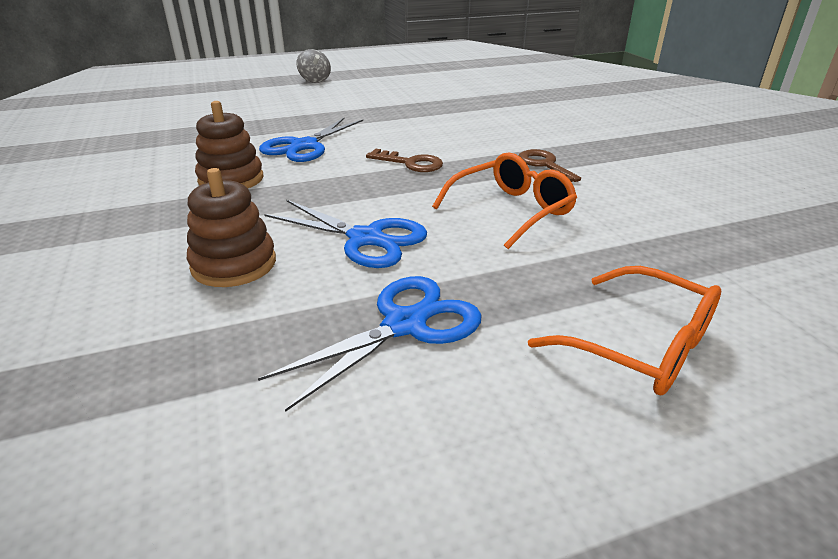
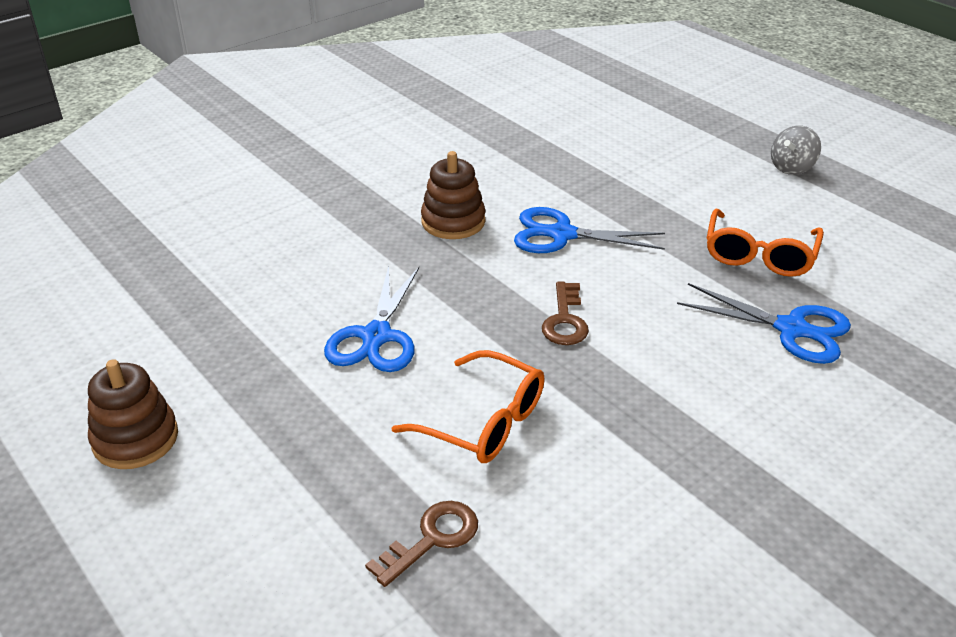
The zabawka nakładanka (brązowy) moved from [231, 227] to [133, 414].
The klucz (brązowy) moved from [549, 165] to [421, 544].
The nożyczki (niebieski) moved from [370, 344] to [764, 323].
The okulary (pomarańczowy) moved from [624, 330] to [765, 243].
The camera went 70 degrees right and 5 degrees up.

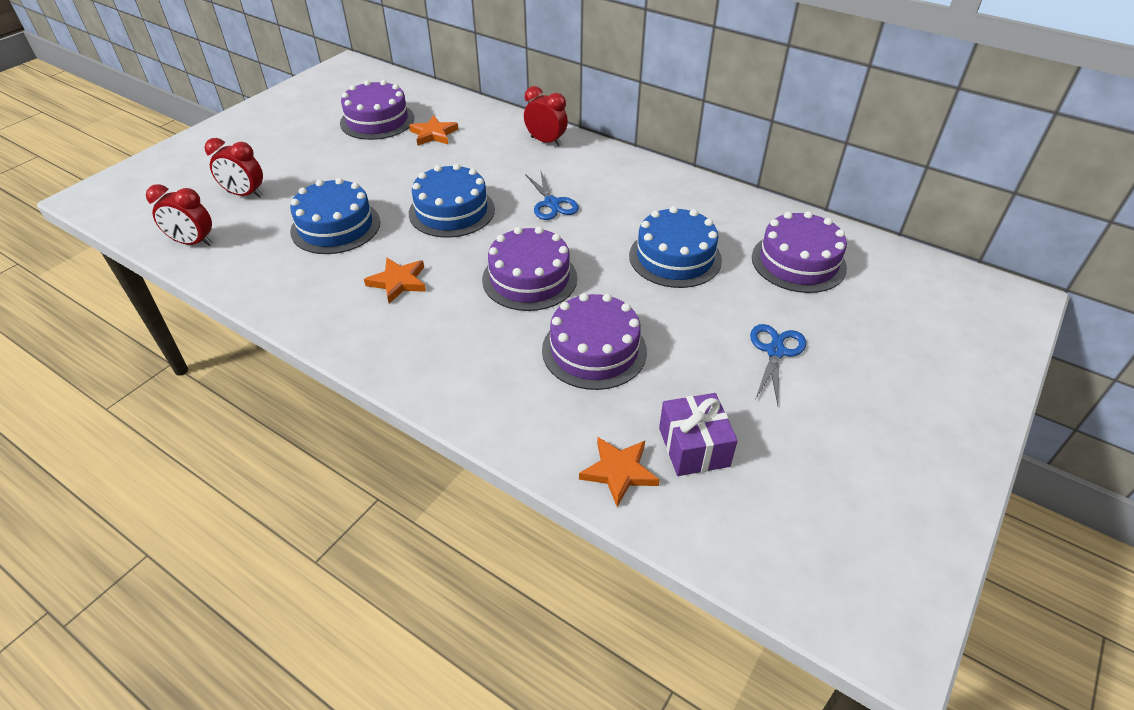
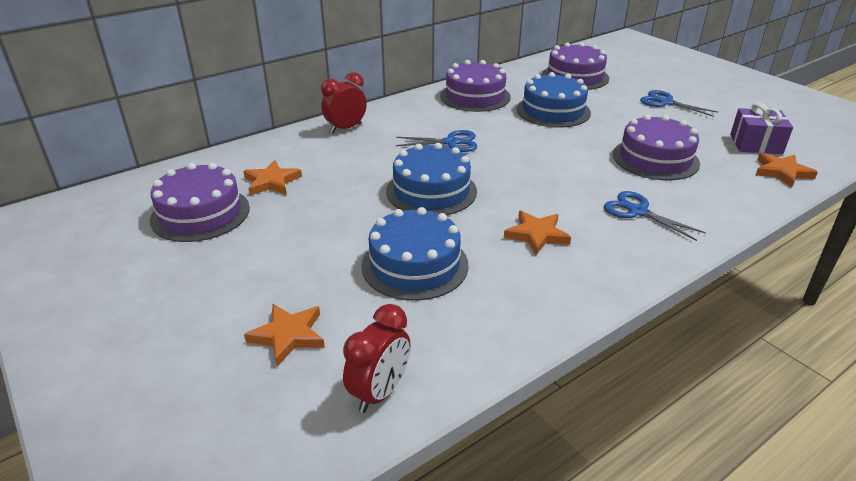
The budzik (czerwony) at [233, 168] was replaced by the gwiazda (pomarańczowy) at [284, 335].
The tort (fioletowy) moved from [529, 269] to [475, 86].
The nożyczki (niebieski) at [655, 216] appeared.
The camera went 70 degrees left and 10 degrees down.

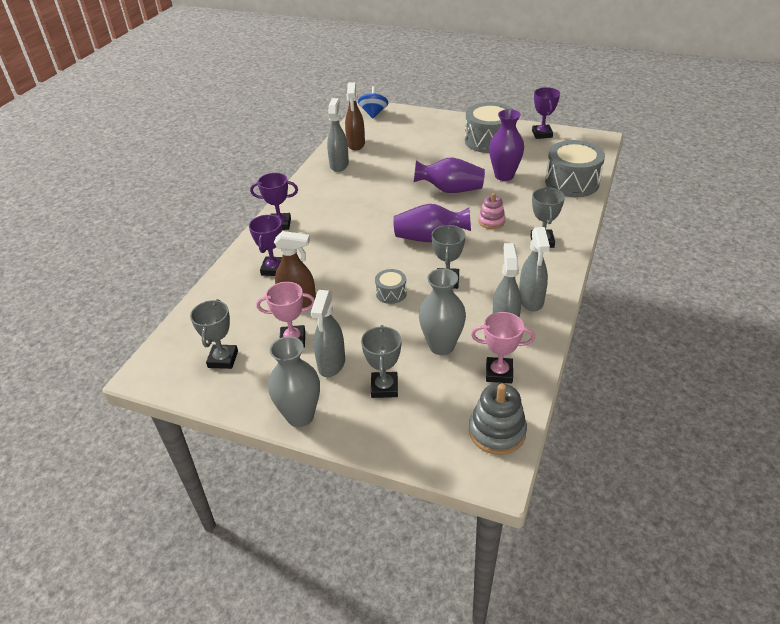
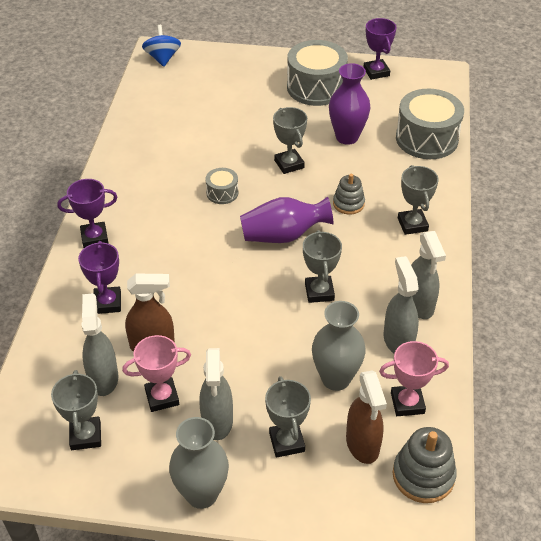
The spryskiwacz (szary) moved from [338, 135] to [99, 344].
The bęben (szary) moved from [391, 286] to [222, 186].
The wazon (fioletowy) at [449, 175] was replaced by the puchar (szary) at [290, 140].
The zabawka nakładanka (różowy) at [492, 211] became the zabawka nakładanka (szary) at [349, 194].
The spryskiwacz (brązowy) moved from [355, 116] to [366, 417].
The camera went 15 degrees left and 5 degrees up.

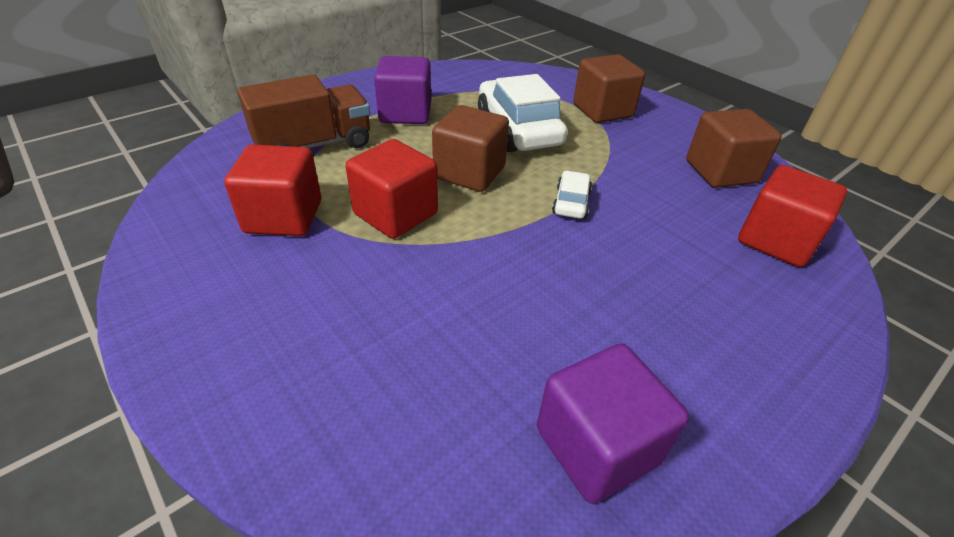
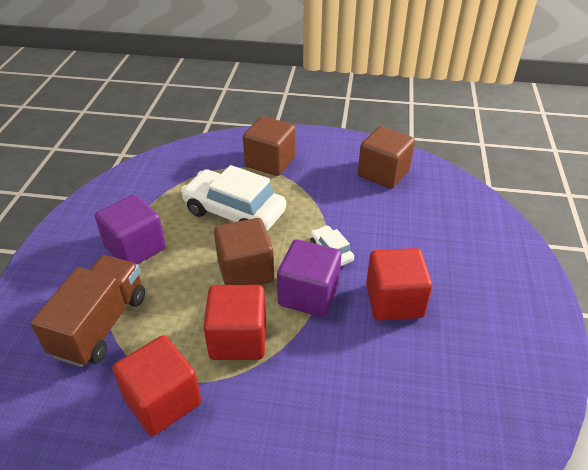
The sześcian (fioletowy) moved from [613, 423] to [309, 278].
The sześcian (czerwony) moved from [792, 216] to [399, 284].
The camera went 40 degrees left and 0 degrees up.

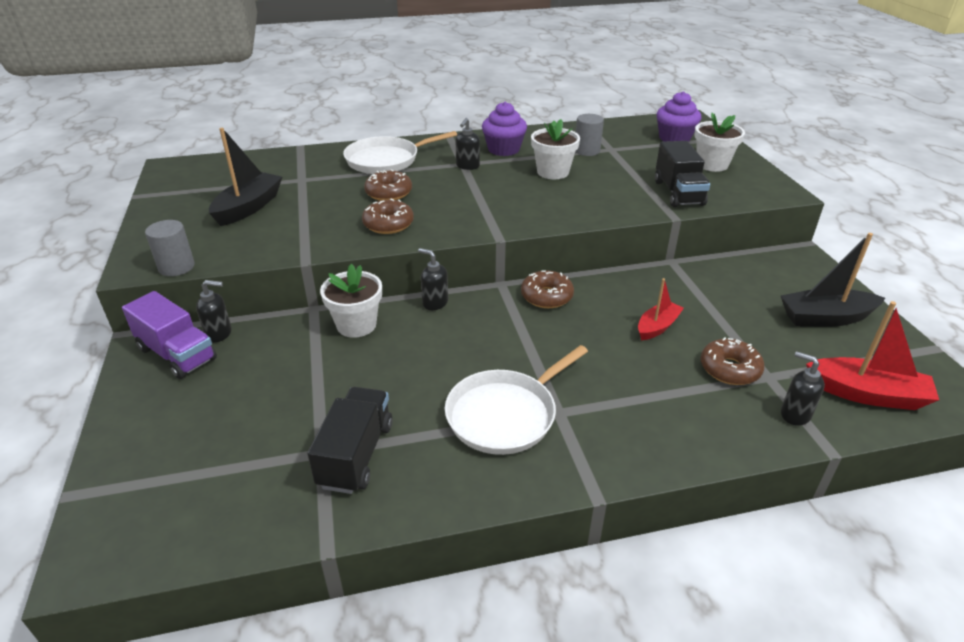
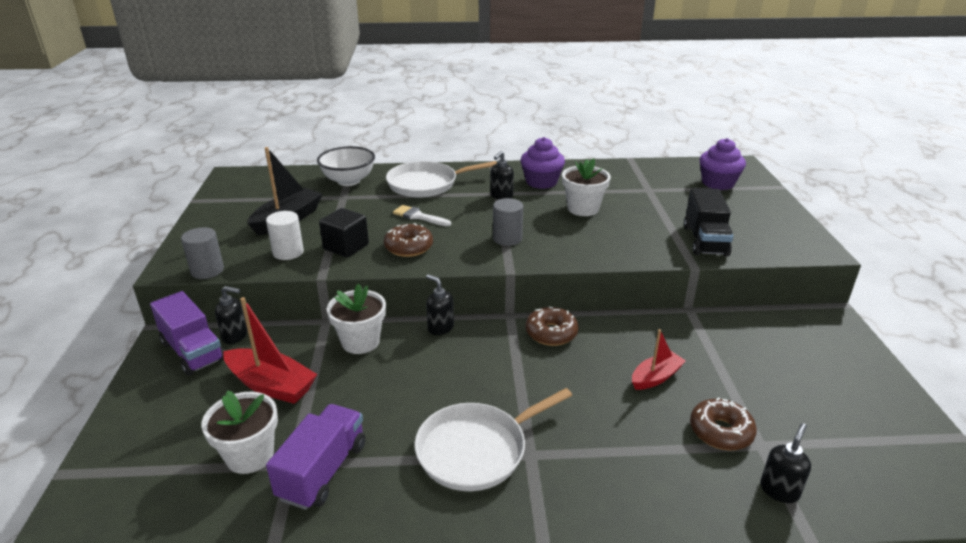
The doniczka (biały) moved from [720, 142] to [239, 432].
The łódka (czerwony) moved from [872, 355] to [270, 350].
The walec (biały) at [285, 235] appeared.
The ciężarówka (czarny) at [350, 440] became the ciężarówka (fioletowy) at [315, 457].
The miska (biały) at [346, 166] appeared.
The sześcian (czarny) at [344, 233] appeared.
The donut (brązowy) at [388, 185] was replaced by the pędzel (biały) at [422, 215].
The walec (szary) moved from [589, 135] to [508, 222].
The dozownik mydła (czarny) at [803, 388] turned 75 degrees clockwise.
The łódka (czarny) at [833, 280] disappeared.
The camera went 10 degrees right and 5 degrees down.

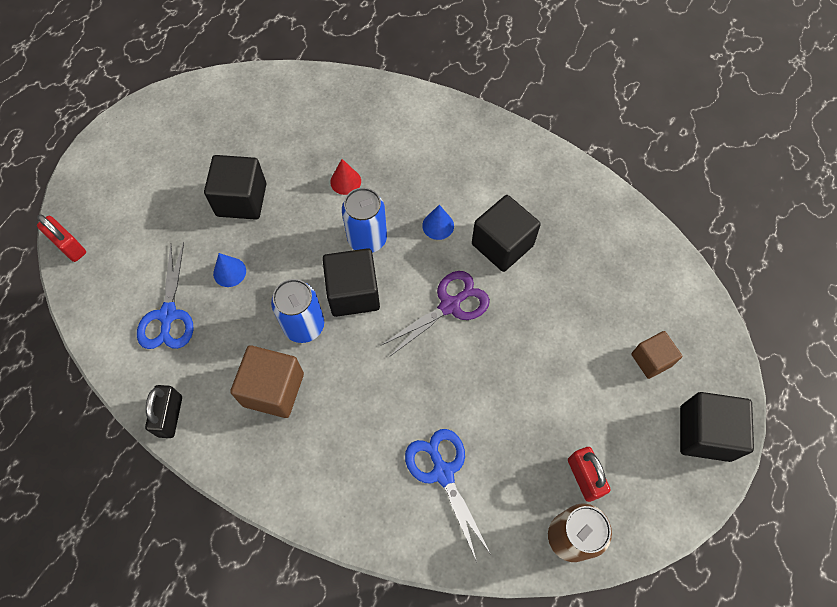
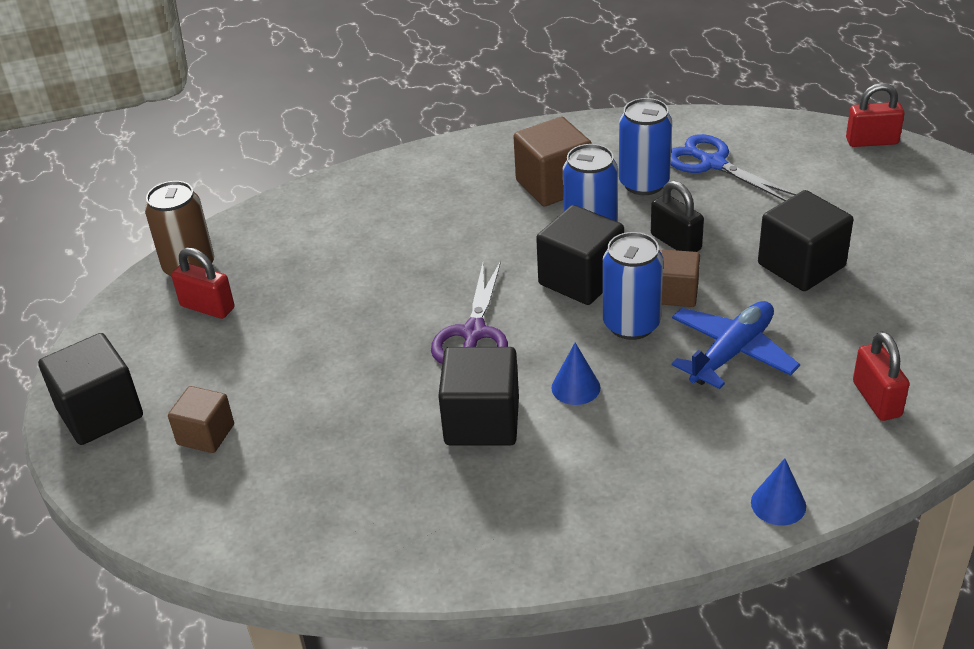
The puszka (niebieski) at [645, 146] appeared.
The kłódka (czarny) moved from [163, 411] to [677, 216].
The sześcian (brązowy) at [680, 278] appeared.
The stożek (czerwony) at [345, 177] was replaced by the samolot (niebieski) at [736, 345].
The stożek (niebieski) moved from [229, 270] to [778, 491].
The kłódka (czerwony) at [881, 376] appeared.
The nożyczki (niebieski) at [448, 495] disappeared.
The camera went 140 degrees right and 25 degrees down.

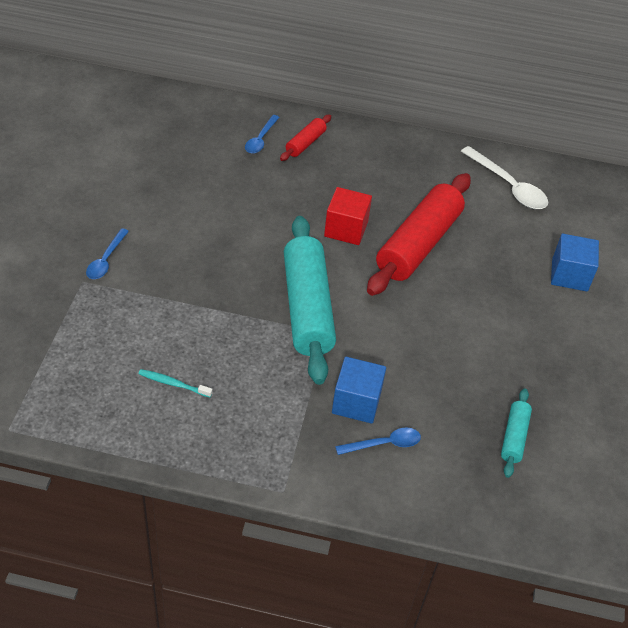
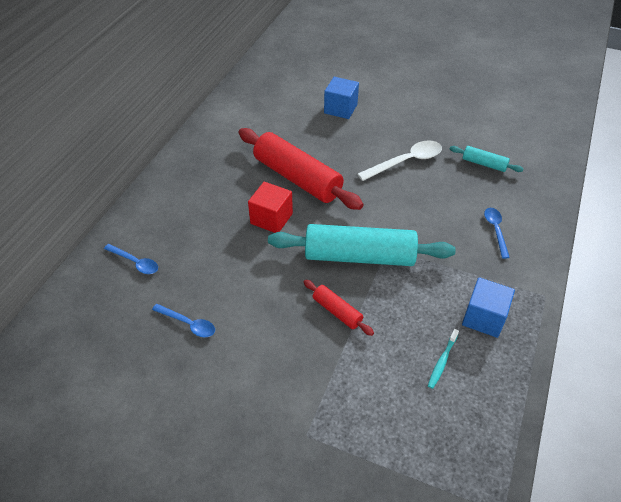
The łyżka (niebieski) moved from [107, 253] to [183, 320].
The wałek do ciasta (czerwony) moved from [305, 137] to [339, 308].
The łyżka (biały) moved from [504, 177] to [399, 160].
The sześcian (niebieski) moved from [359, 390] to [488, 307].
The camera went 75 degrees left and 0 degrees up.

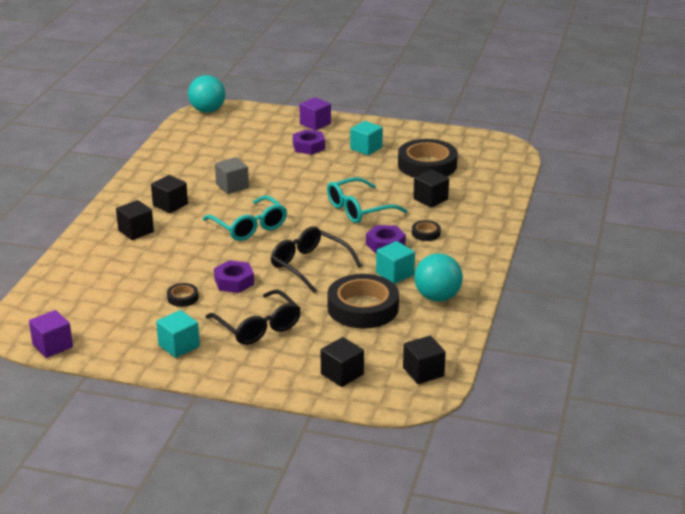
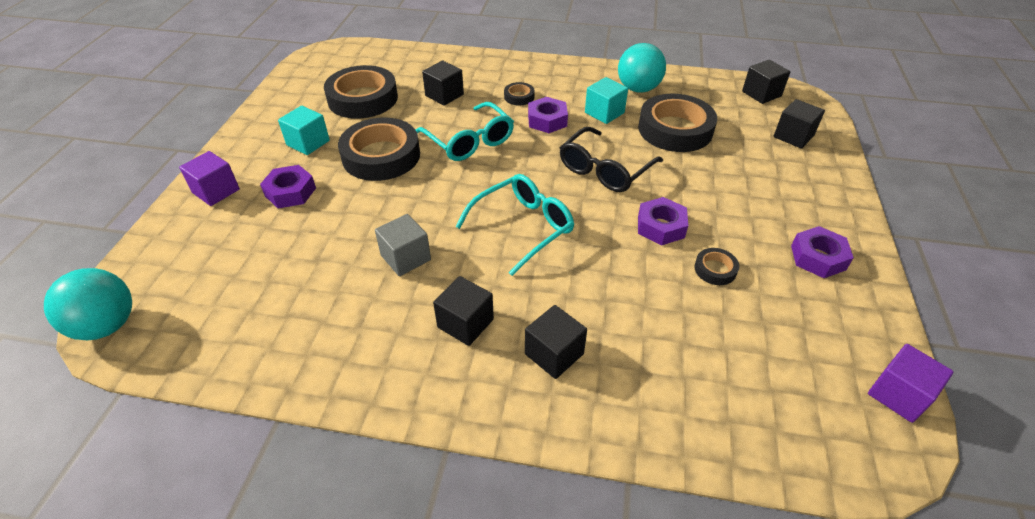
The taśma klejąca (czarny) at [379, 149] appeared.
The sześcian (turkusowy) at [178, 334] was replaced by the nakrętka (fioletowy) at [822, 252].
The okulary (czarny) at [253, 317] disappeared.
The camera went 95 degrees left and 15 degrees up.

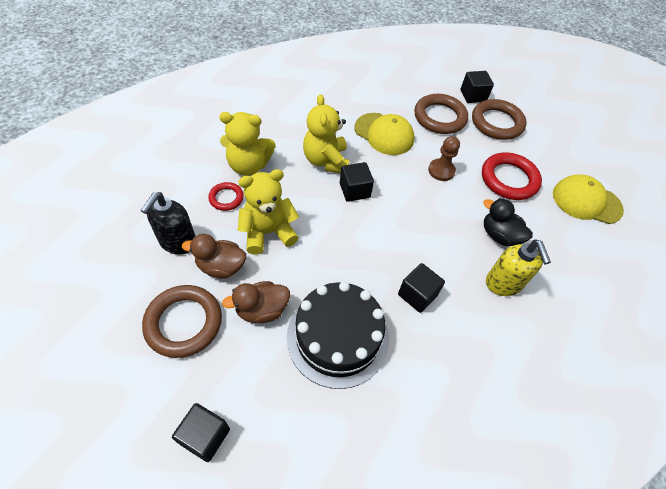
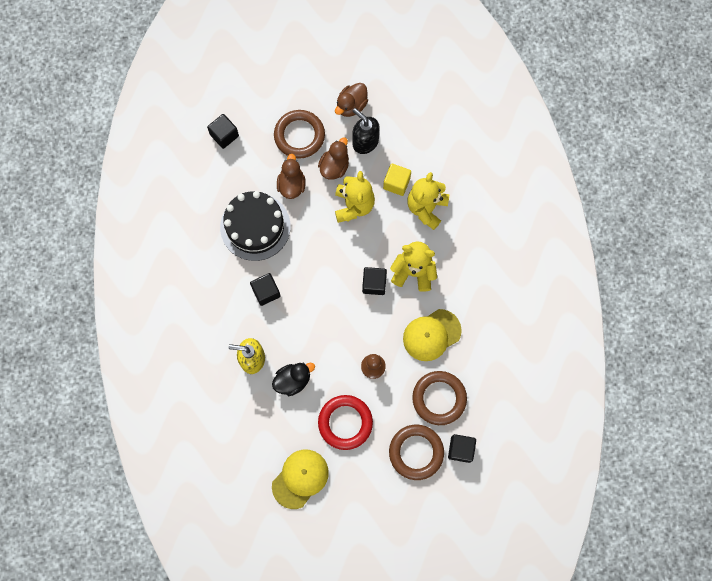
The kaczka (brązowy) at [351, 100] appeared.
The pierścień (czerwony) at [226, 196] was replaced by the sześcian (żółty) at [397, 180].
The camera went 115 degrees right and 20 degrees up.

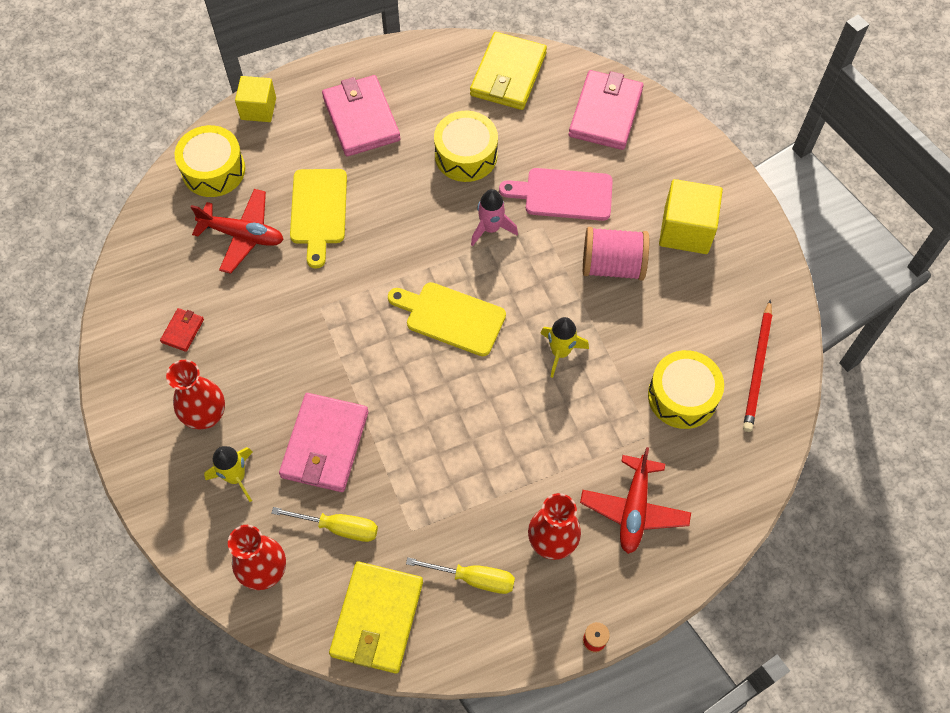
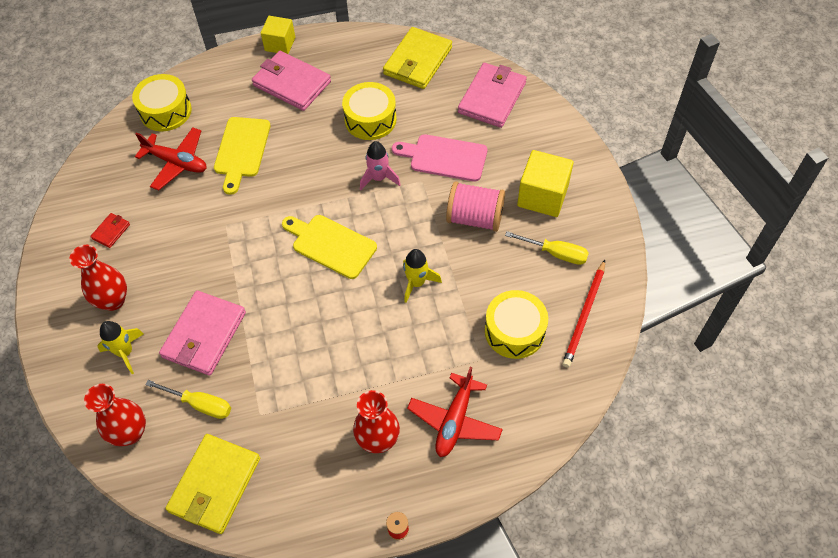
The portfel (różowy) at [361, 115] turned 45 degrees counterclockwise.
The sześcian (żółty) moved from [255, 99] to [278, 35].
The śrubokręt (żółty) moved from [460, 575] to [547, 248].
The camera went 10 degrees right and 5 degrees down.

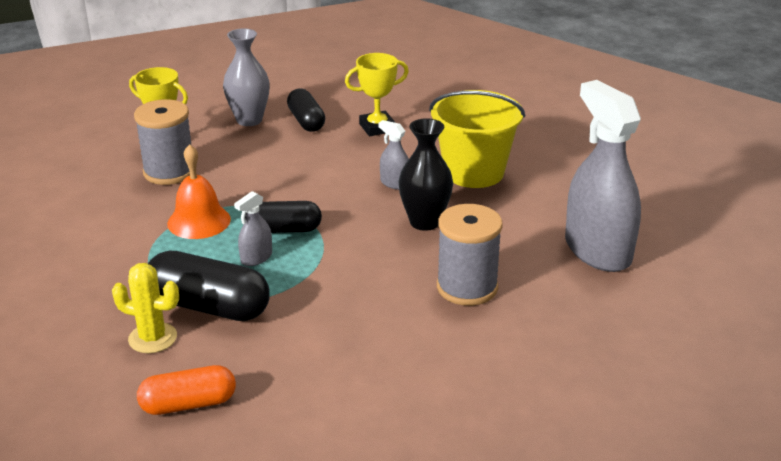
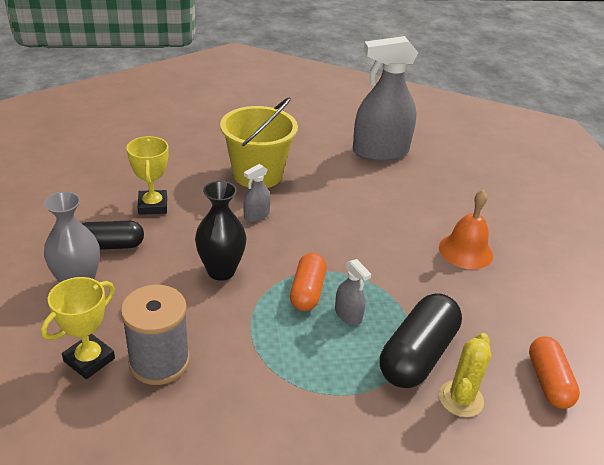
The wazon (czarny) moved from [425, 174] to [220, 231].
The kapsułka (czarny) at [283, 217] became the kapsułka (pomarańczowy) at [308, 282].
The dzwonek (pomarańczowy) moved from [199, 191] to [466, 229].
The szpulka (szary) at [470, 255] disappeared.
The camera went 80 degrees left and 5 degrees up.

